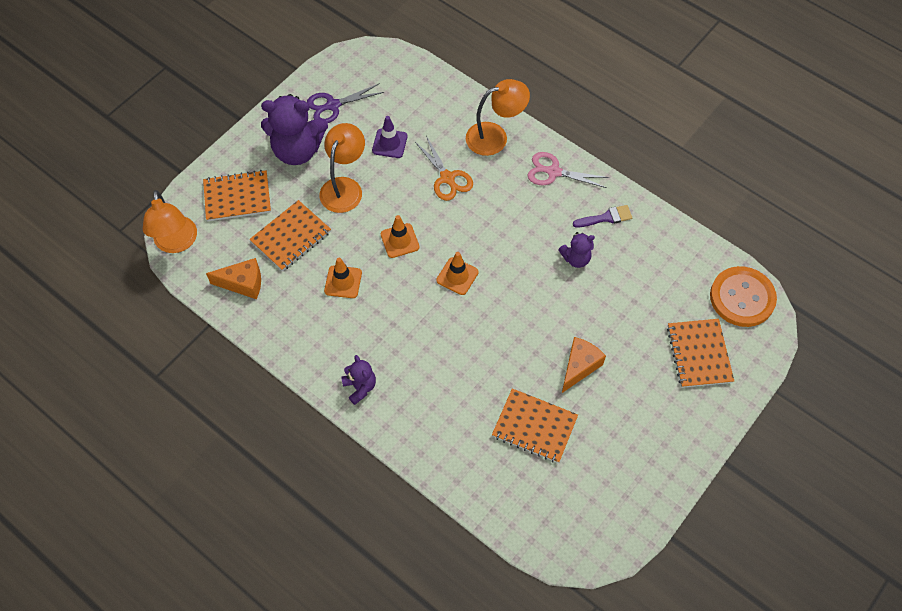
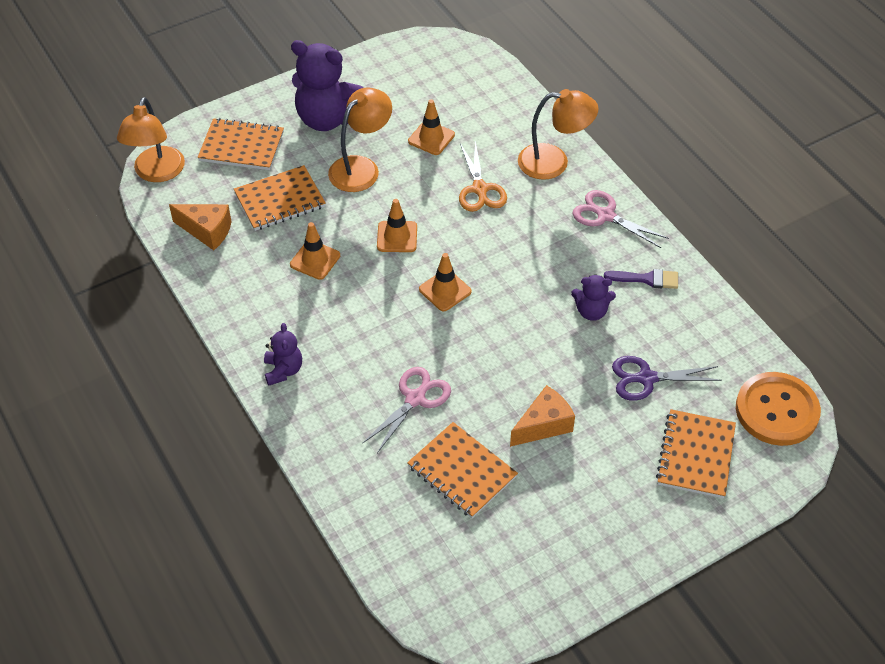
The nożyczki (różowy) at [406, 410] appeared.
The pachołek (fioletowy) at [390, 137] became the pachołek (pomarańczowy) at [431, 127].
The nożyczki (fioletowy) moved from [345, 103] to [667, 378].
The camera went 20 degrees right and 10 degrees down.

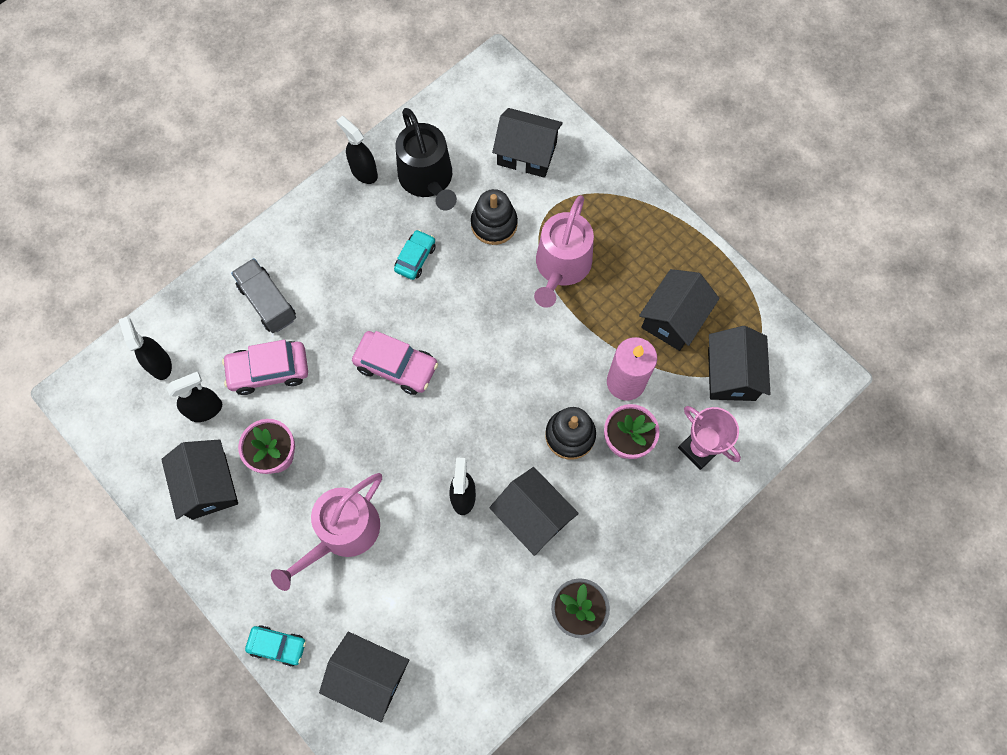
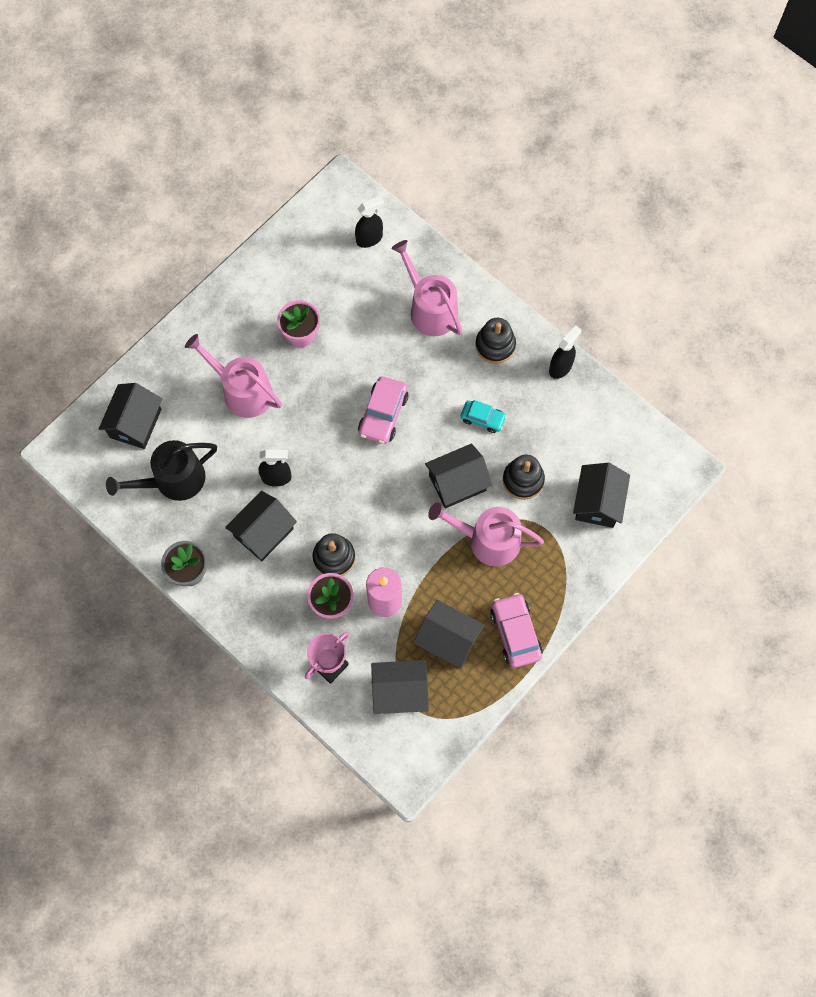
The konewka (czarny) moved from [426, 159] to [161, 470].
The ciężarówka (szary) at [263, 295] was replaced by the konewka (różowy) at [426, 288].
The domek (czarny) moved from [199, 479] to [458, 476].
The zabawka nakładanka (czarny) at [495, 341] appeared.
The samochód (różowy) moved from [265, 367] to [516, 630].
The spryskiwacz (czarny) at [194, 397] disappeared.
The samochód (turkusowy) at [275, 646] disappeared.
The camera went 85 degrees right and 0 degrees up.

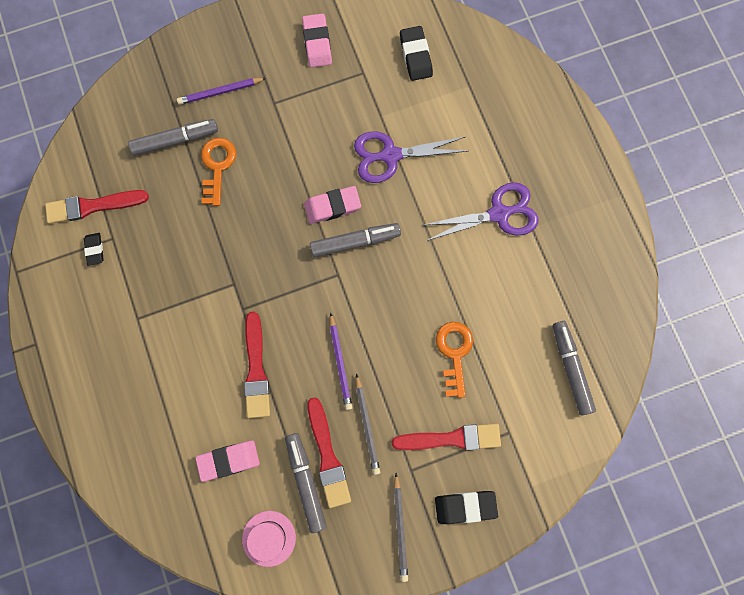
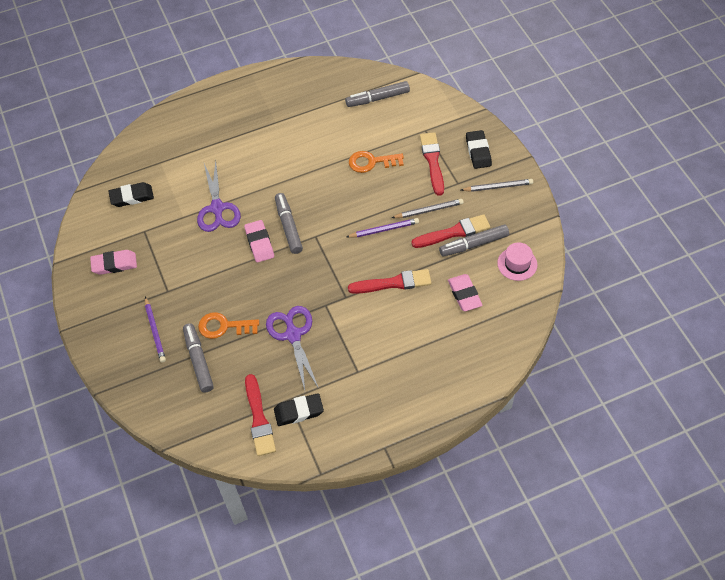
The nożyczki (fioletowy) moved from [481, 211] to [292, 348].
The gumka do mazania (czarny) at [94, 249] changed to 1.62 times the size.
The camera went 90 degrees left and 20 degrees down.

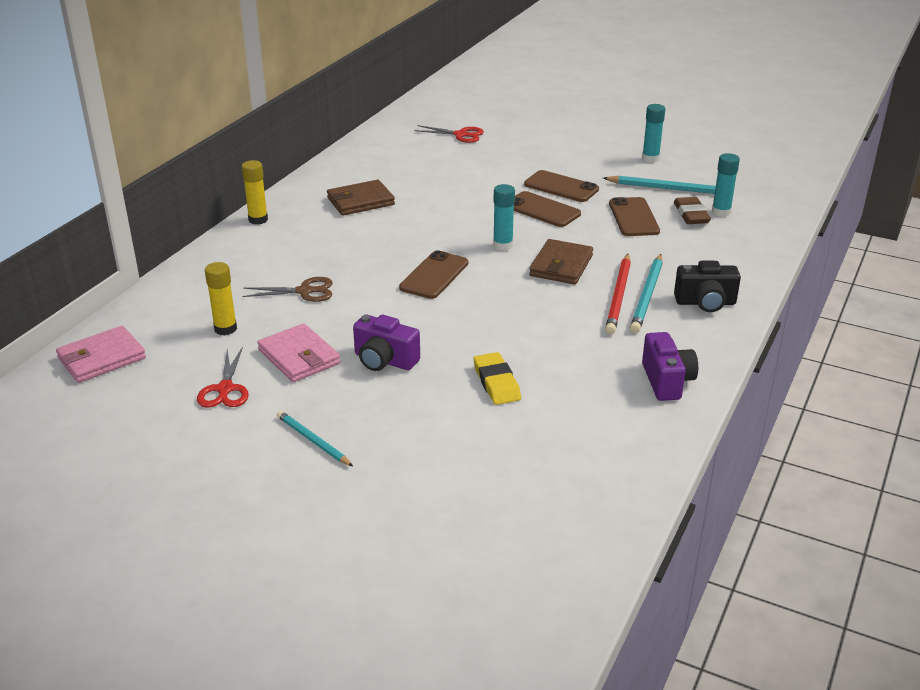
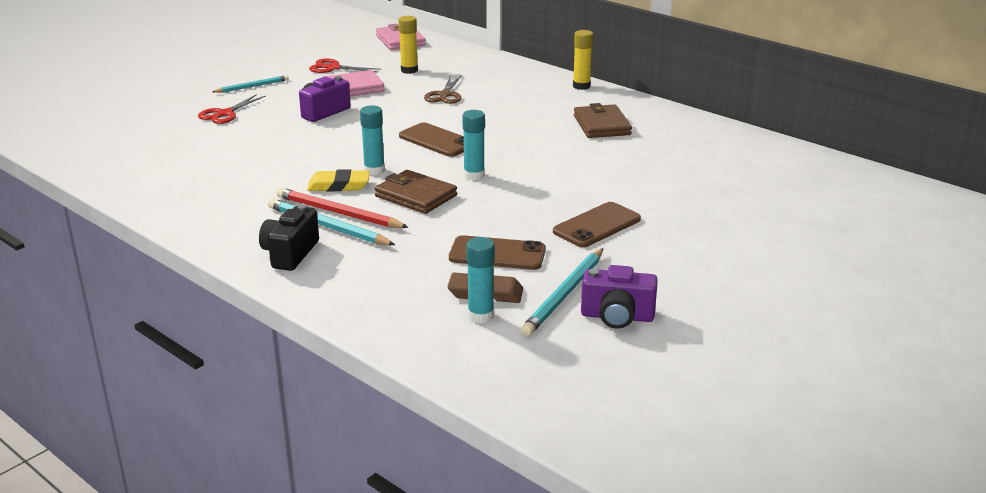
The nożyczki (czerwony) moved from [449, 134] to [232, 109].
The gumka do mazania (żółty) moved from [497, 378] to [338, 180].
The klej w sztyfcie (turkusowy) moved from [653, 133] to [372, 140].
The aparat fotograficzny (fioletowy) moved from [670, 366] to [619, 297].
The telefon (brązowy) at [547, 209] disappeared.
The camera went 105 degrees right and 5 degrees down.

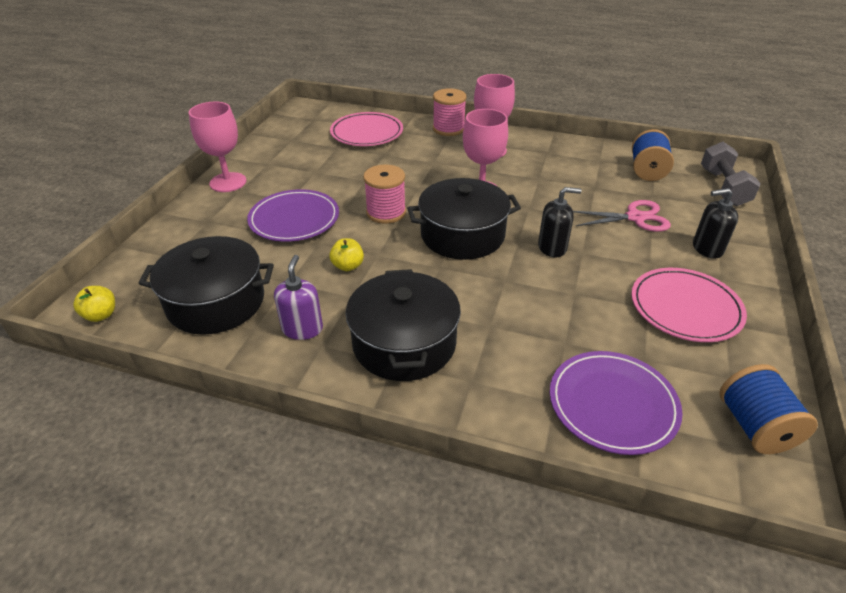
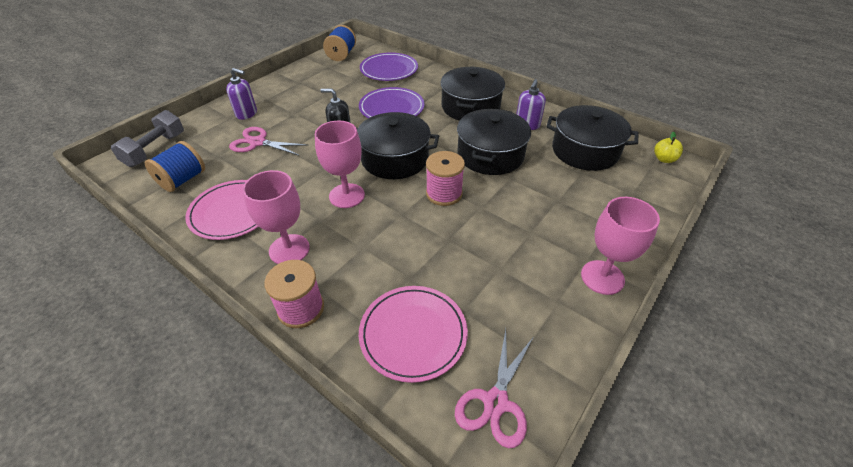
The talerz (różowy) moved from [689, 305] to [222, 210].
The dozownik mydła (czarny) at [715, 223] became the dozownik mydła (fioletowy) at [241, 94].
The talerz (fioletowy) moved from [293, 215] to [392, 102].
The nożyczki (różowy) at [494, 388] appeared.
The jabłko (żółty) at [346, 254] was replaced by the garnek (czarny) at [494, 142].
The camera went 160 degrees left and 5 degrees up.

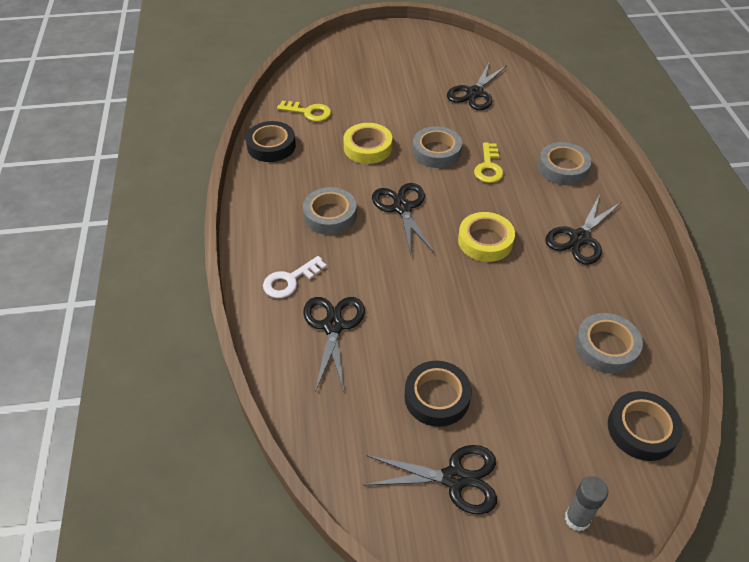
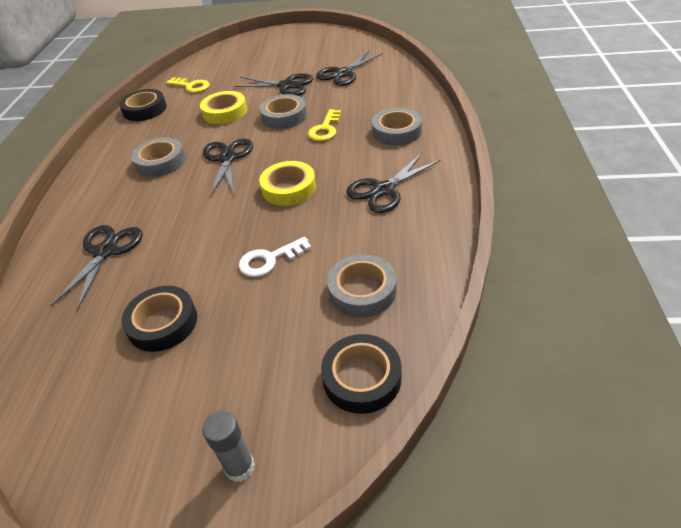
The nożyczki (czarny) moved from [430, 480] to [273, 84].
The klucz (biały) moved from [295, 277] to [275, 257].
The camera went 15 degrees right and 5 degrees down.

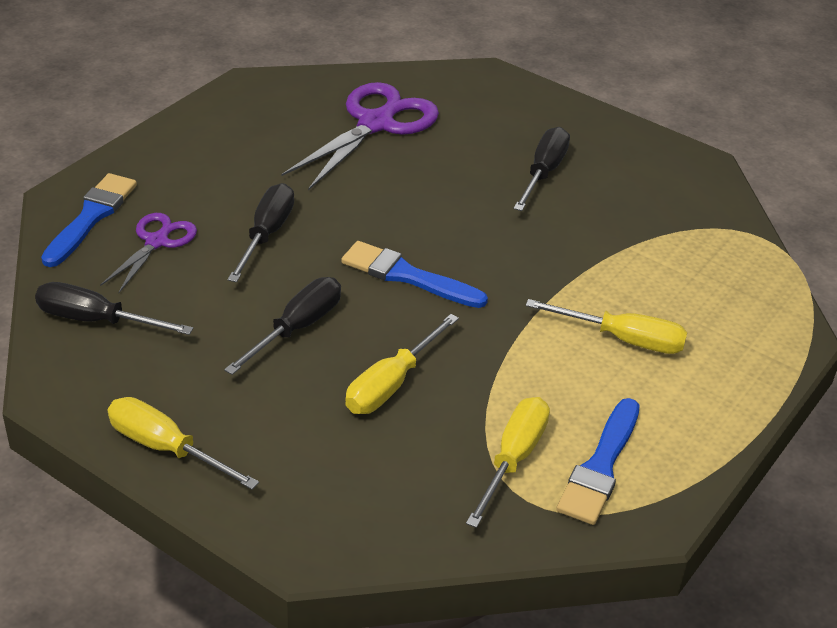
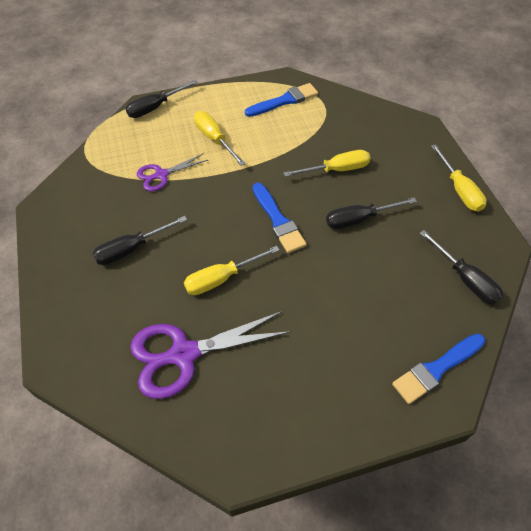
The śrubokręt (czarny) moved from [260, 232] to [161, 99].
The nożyczki (fioletowy) moved from [148, 253] to [172, 172].
The śrubokręt (żółty) moved from [508, 462] to [232, 270].
The camera went 140 degrees left and 15 degrees up.

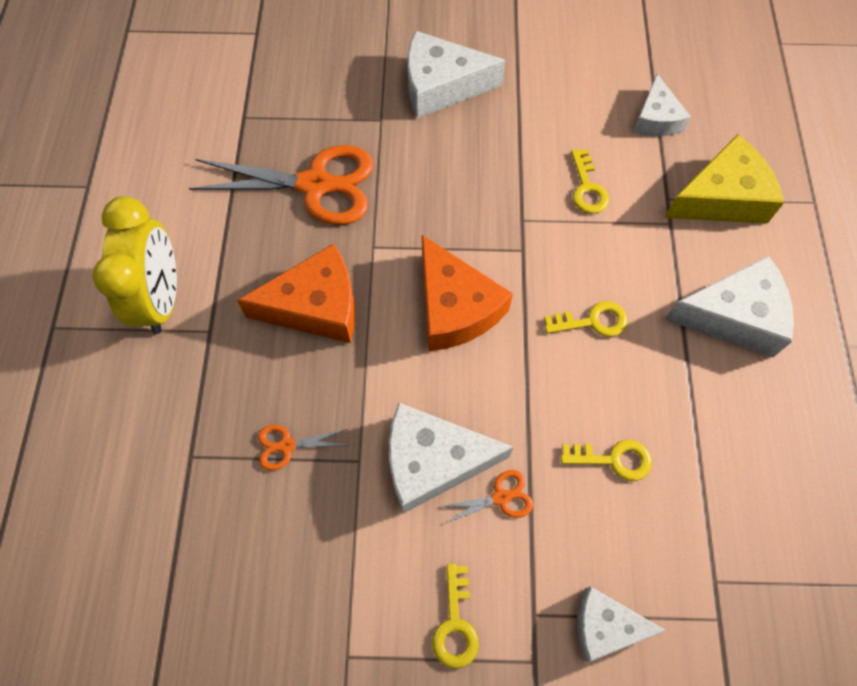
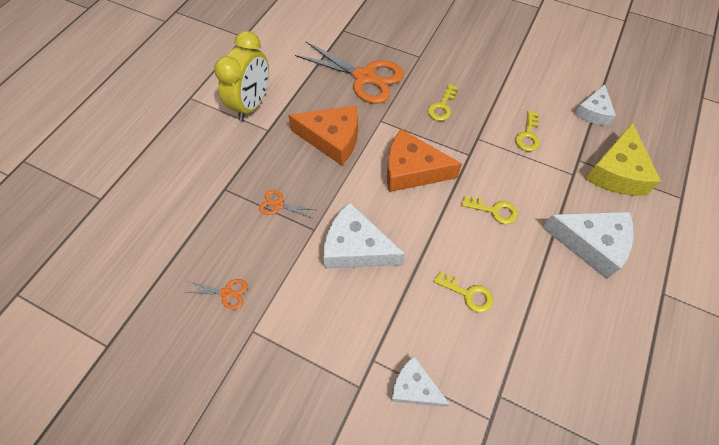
The nożyczki (pomarańczowy) moved from [486, 497] to [216, 294].
The ser (pomarańczowy) at [467, 293] turned 105 degrees clockwise.
The klucz (żółty) moved from [455, 616] to [443, 102].
The ser (żółty) at [724, 179] turned 105 degrees clockwise.
The ser (biały) at [456, 74] disappeared.
The camera went 25 degrees right and 5 degrees down.

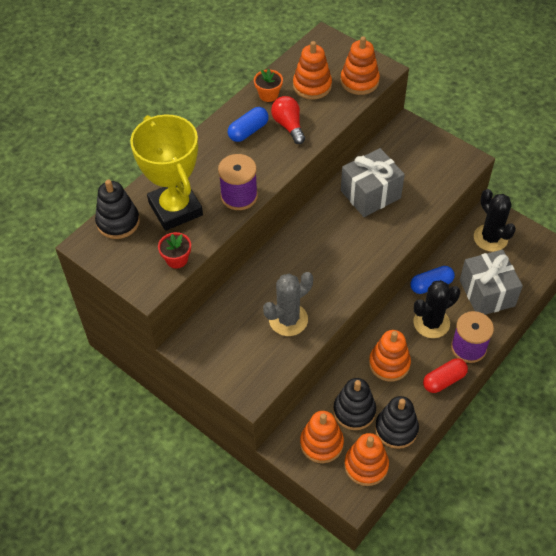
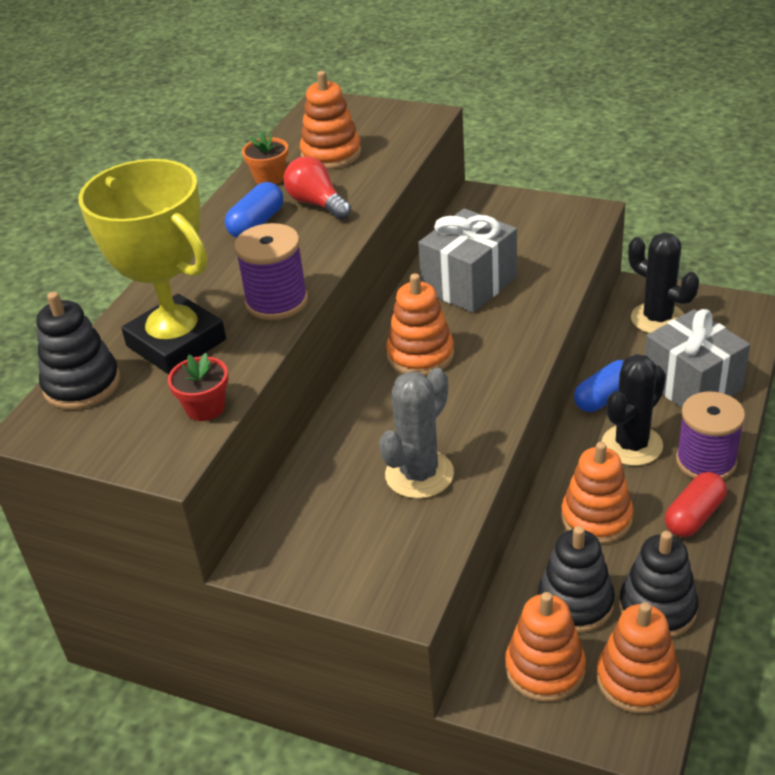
The zabawka nakładanka (pomarańczowy) moved from [360, 65] to [420, 324].
The camera went 15 degrees left and 15 degrees down.

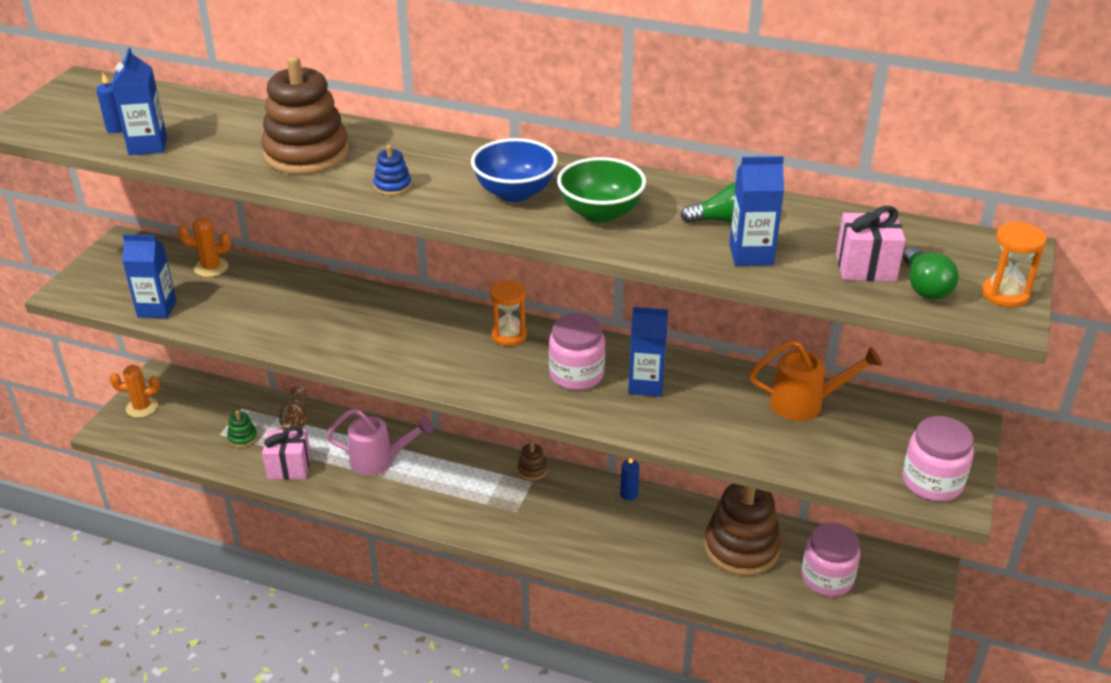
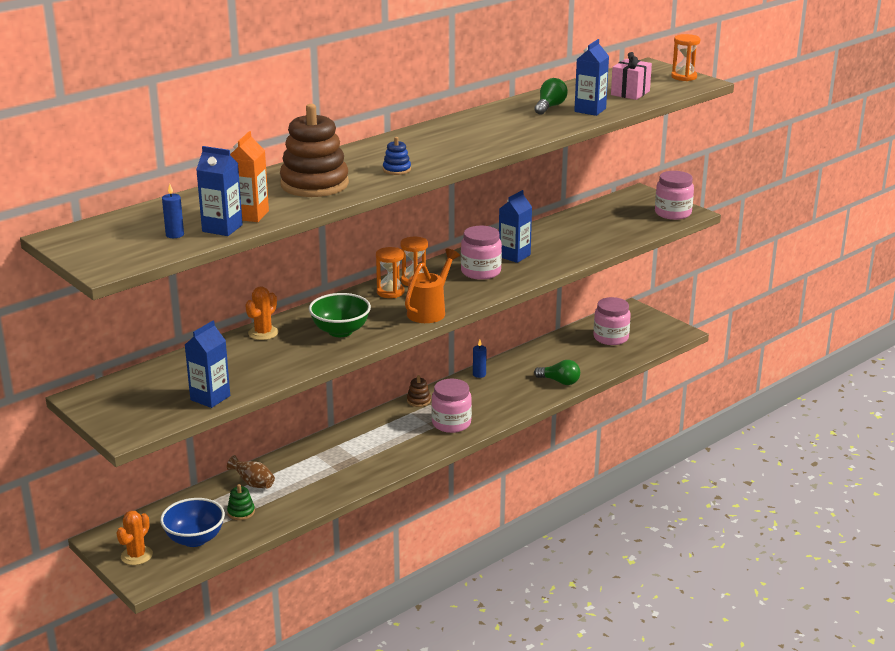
The miska (niebieski) moved from [514, 170] to [192, 522].
The karton mleka (pomarańczowy) at [249, 176] appeared.
The kaktus (pomarańczowy) moved from [204, 247] to [262, 313].
The miska (zielony) moved from [601, 190] to [340, 315].
The klepsydra (pomarańczowy) at [390, 272] appeared.
The konewka (pomarańczowy) moved from [815, 380] to [432, 286].
The słoik (różowy) at [452, 406] appeared.
The żarówka (zielony) moved from [930, 273] to [557, 372].
The prezent (różowy) at [286, 453] disappeared.
The konewka (różowy) at [379, 442] disappeared.
The zabawka nakładanka (brązowy) at [742, 530] disappeared.
The camera went 60 degrees left and 10 degrees down.

